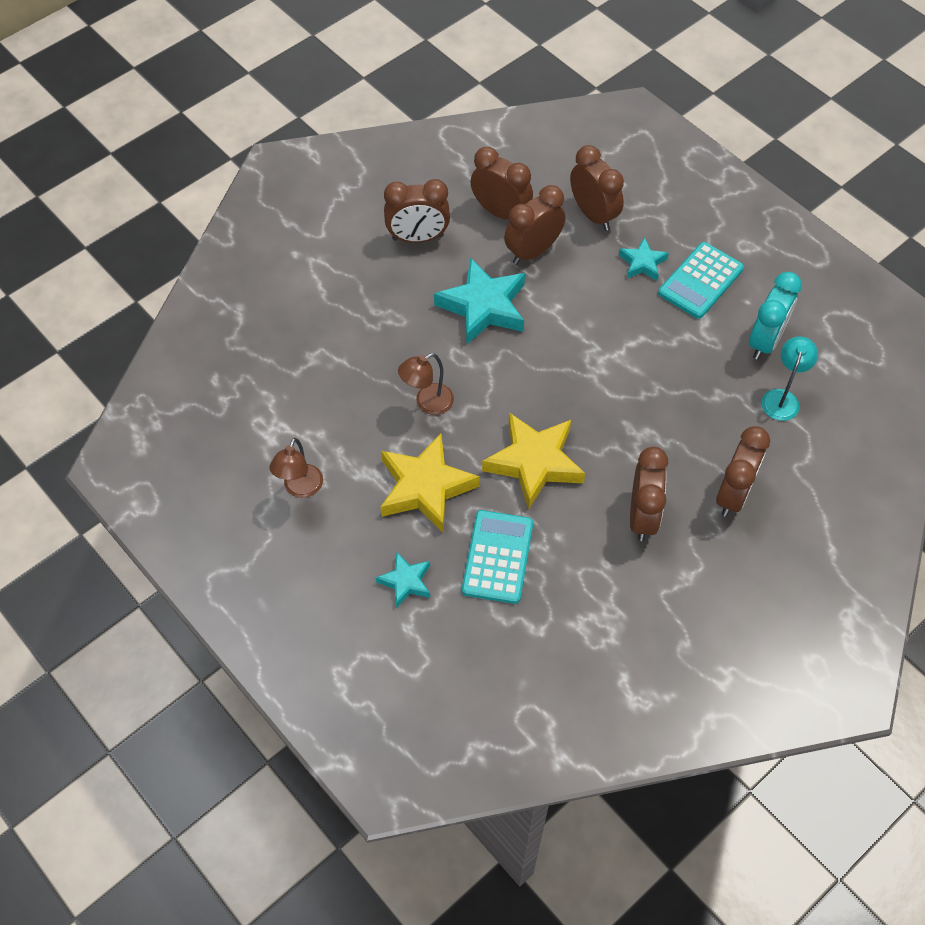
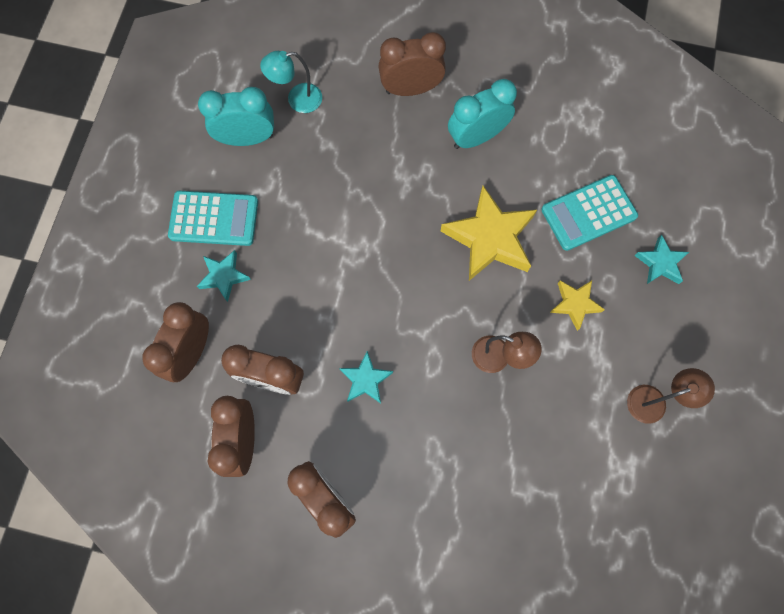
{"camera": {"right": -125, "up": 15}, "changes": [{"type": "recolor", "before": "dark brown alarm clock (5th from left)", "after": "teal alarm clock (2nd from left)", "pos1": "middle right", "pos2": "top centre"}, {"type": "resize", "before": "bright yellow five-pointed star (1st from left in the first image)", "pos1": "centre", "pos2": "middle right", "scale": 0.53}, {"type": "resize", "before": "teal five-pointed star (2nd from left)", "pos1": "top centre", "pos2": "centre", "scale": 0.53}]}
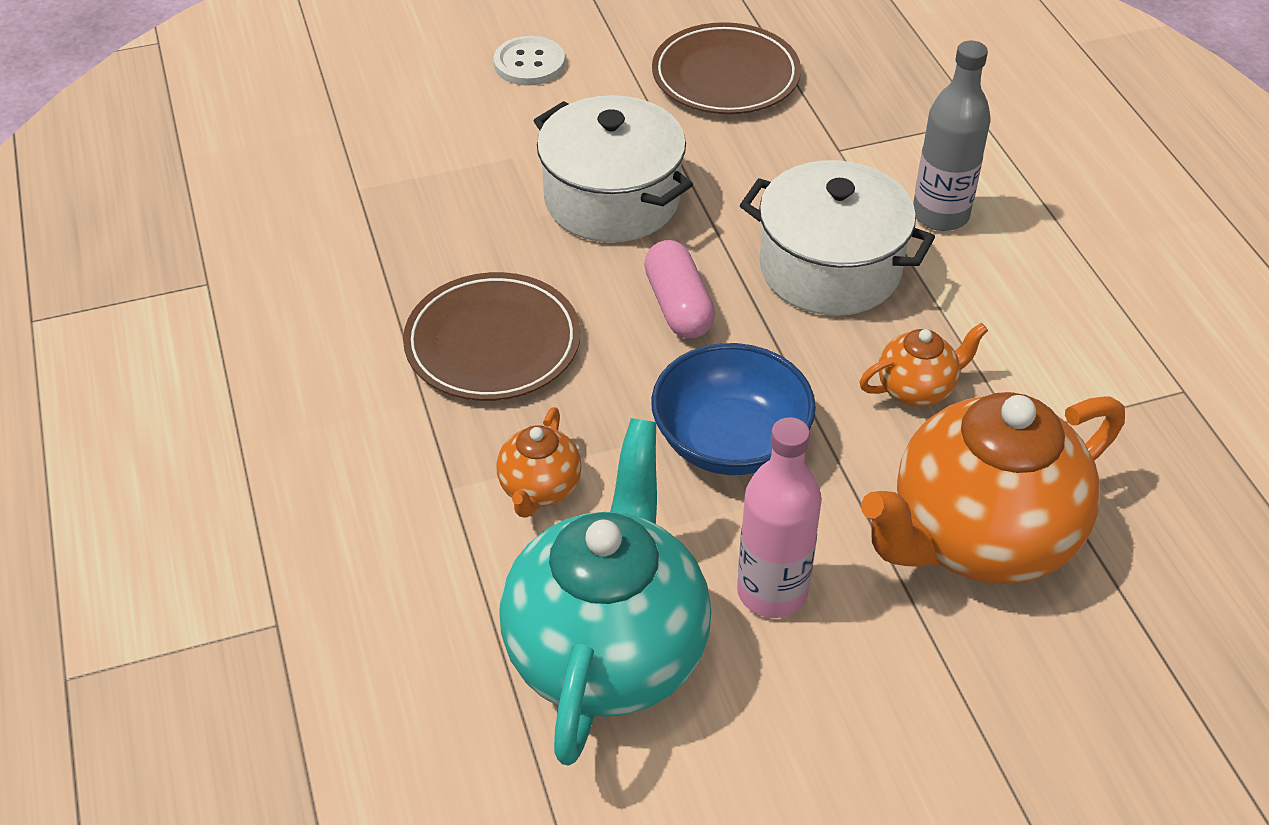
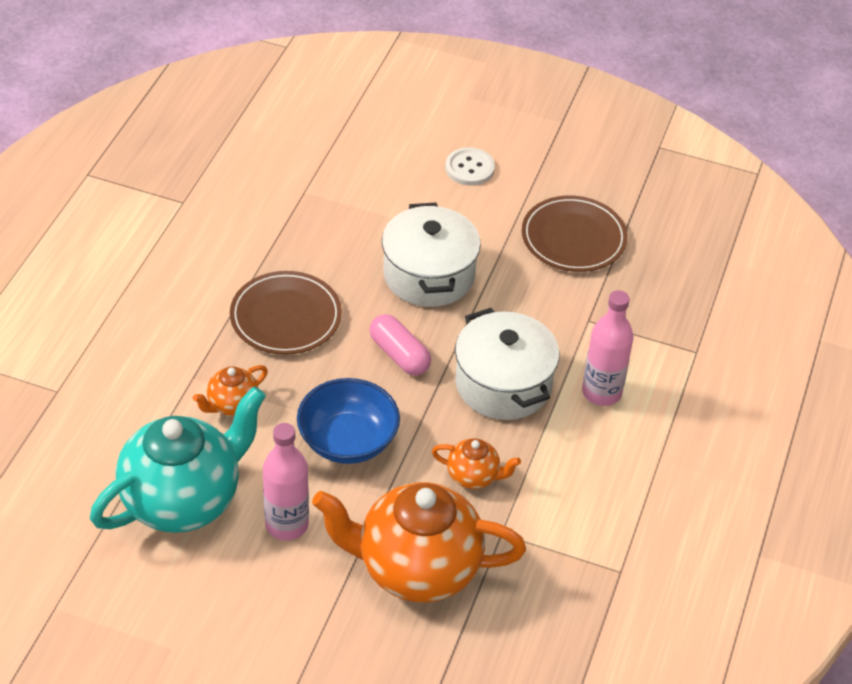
{"camera": {"right": 35, "up": 0}, "changes": [{"type": "recolor", "before": "ash-grey bottle", "after": "rosy bottle (2nd from left)", "pos1": "top right", "pos2": "middle right"}, {"type": "rotate", "before": "rosy pill shape", "pos1": "centre", "pos2": "centre", "turn": -60}]}
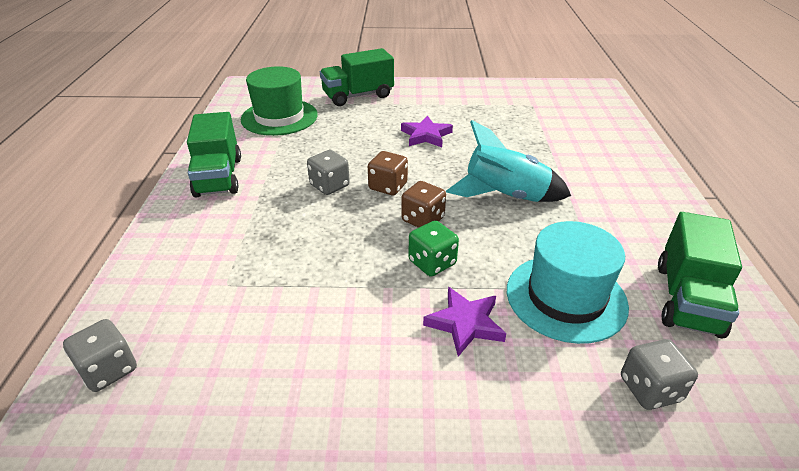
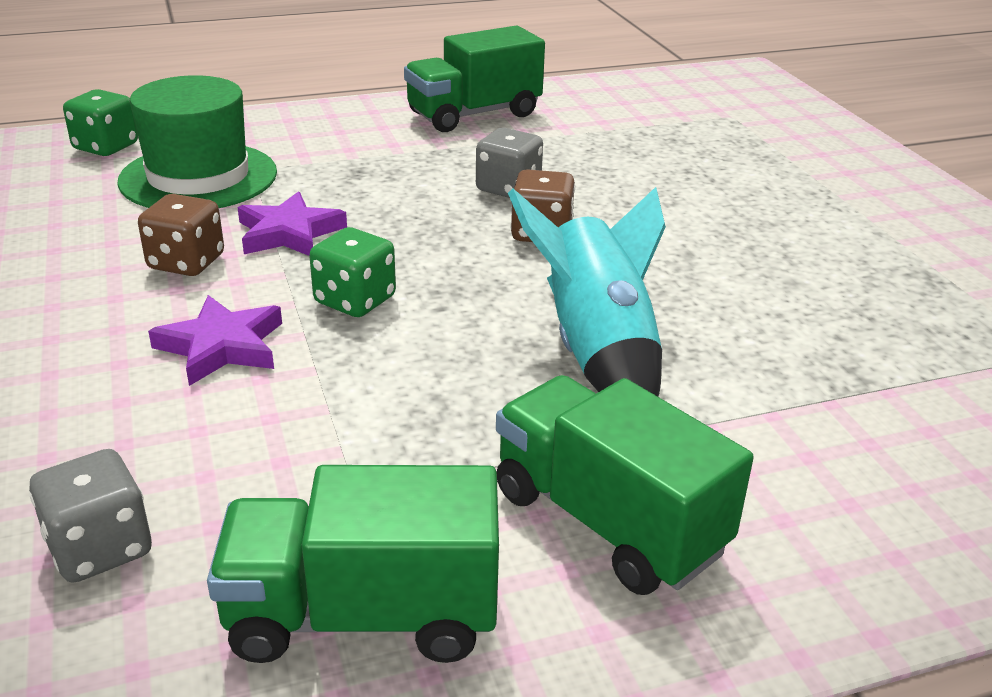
{"camera": {"right": 70, "up": -5}, "changes": [{"type": "delete", "before": "teal hat", "pos1": "middle right"}, {"type": "move", "before": "green hat", "pos1": "top centre", "pos2": "top left"}, {"type": "move", "before": "green lorry (2nd from left in the first image)", "after": "green lorry (3rd from left)", "pos1": "top centre", "pos2": "bottom centre"}, {"type": "move", "before": "purple five-pointed star (1st from left in the first image)", "after": "purple five-pointed star (2nd from left)", "pos1": "top centre", "pos2": "top left"}, {"type": "move", "before": "dark brown game die (2nd from left in the first image)", "after": "dark brown game die (1st from left)", "pos1": "centre", "pos2": "middle left"}, {"type": "recolor", "before": "ash-grey game die (1st from left)", "after": "green game die (1st from left)", "pos1": "bottom left", "pos2": "top left"}]}
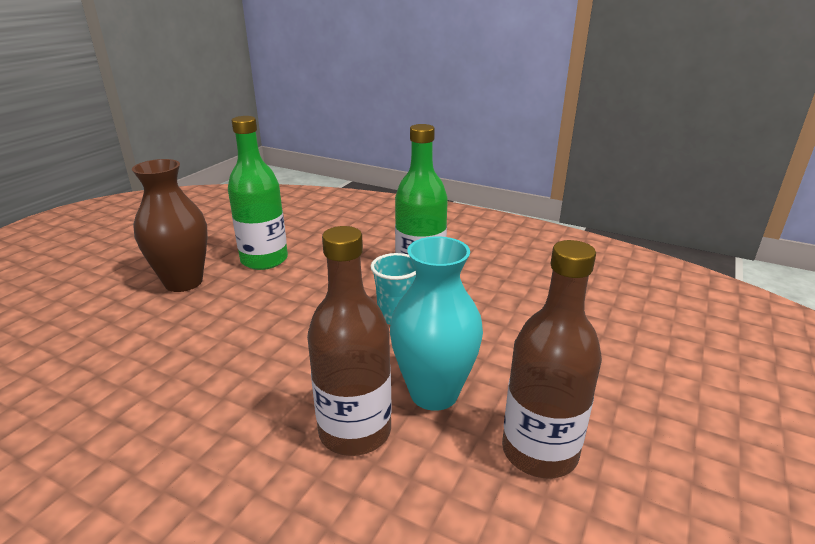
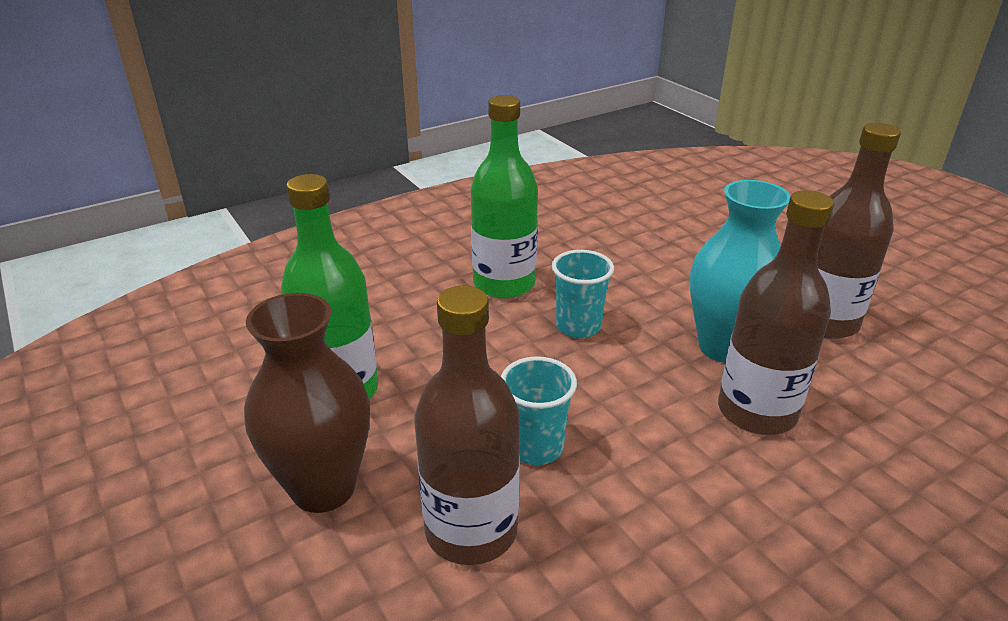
{"camera": {"right": -60, "up": 5}, "changes": [{"type": "insert", "after": "dark brown bottle (1st from left)", "pos2": "bottom centre"}, {"type": "insert", "after": "teal beaker (1st from left)", "pos2": "centre"}]}
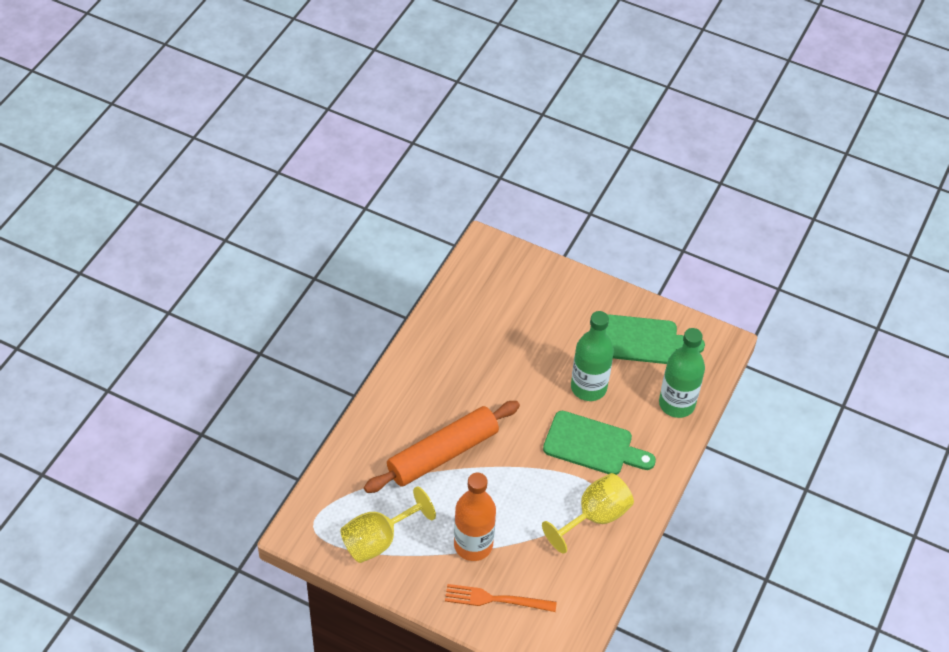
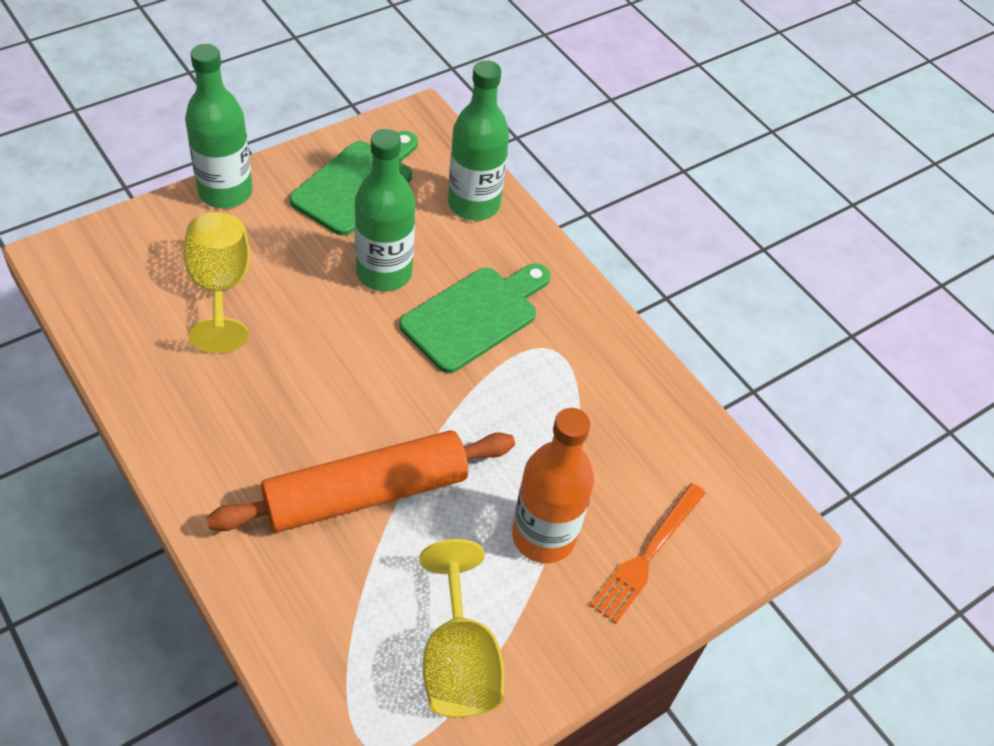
{"camera": {"right": -65, "up": 0}, "changes": [{"type": "insert", "after": "green bottle (1st from left)", "pos2": "top left"}, {"type": "move", "before": "bright yellow goblet (2nd from left in the first image)", "after": "bright yellow goblet (1st from left)", "pos1": "bottom centre", "pos2": "middle left"}, {"type": "rotate", "before": "bright orange pastry roller", "pos1": "bottom centre", "pos2": "centre", "turn": 75}]}
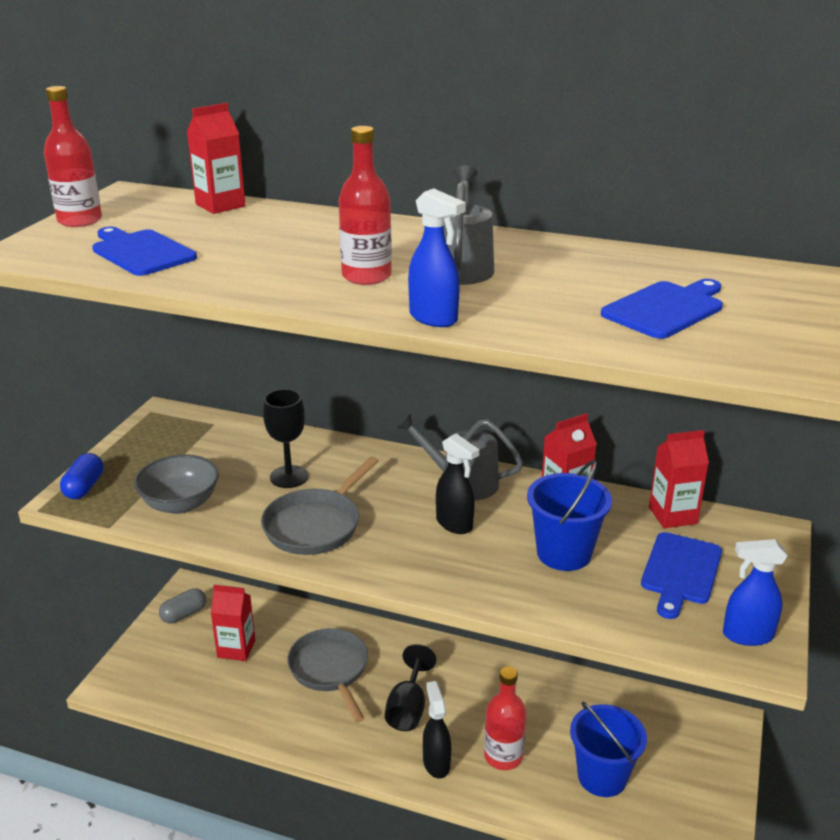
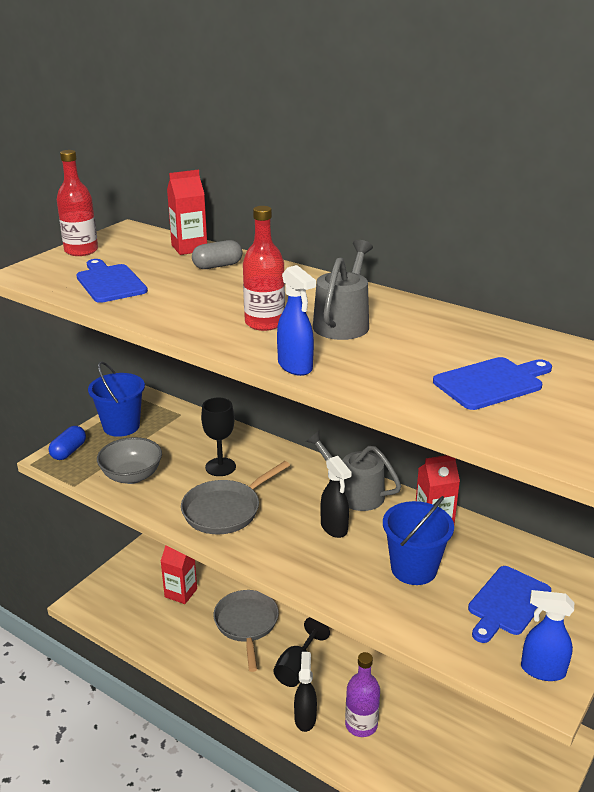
{"camera": {"right": 15, "up": 0}, "changes": [{"type": "delete", "before": "crimson juice carton (4th from left)", "pos1": "middle right"}, {"type": "move", "before": "ash-grey pill shape", "pos1": "bottom left", "pos2": "top centre"}, {"type": "move", "before": "royal blue pail (2nd from left in the first image)", "after": "royal blue pail (1st from left)", "pos1": "bottom right", "pos2": "middle left"}, {"type": "recolor", "before": "crimson bottle (3rd from left)", "after": "purple bottle", "pos1": "bottom centre", "pos2": "bottom centre"}]}
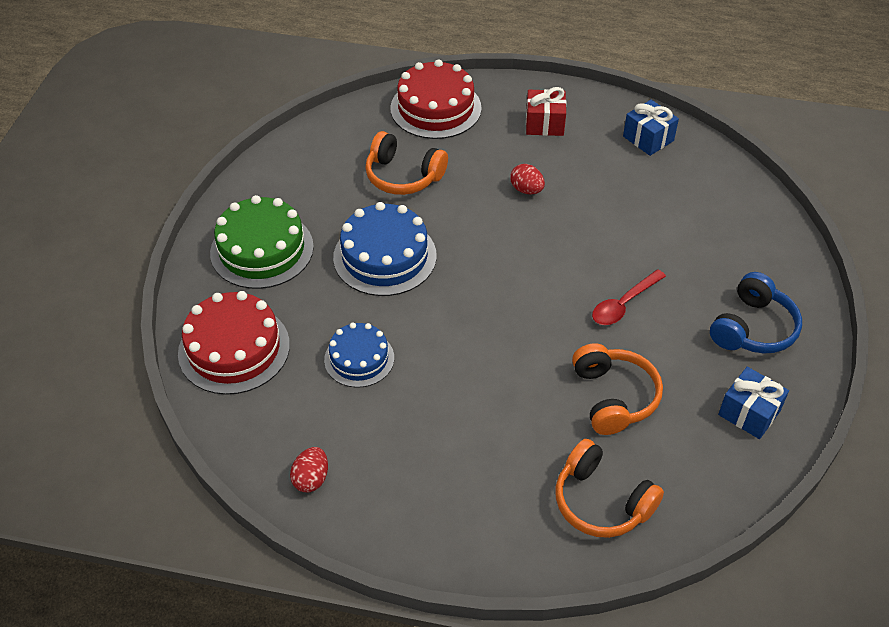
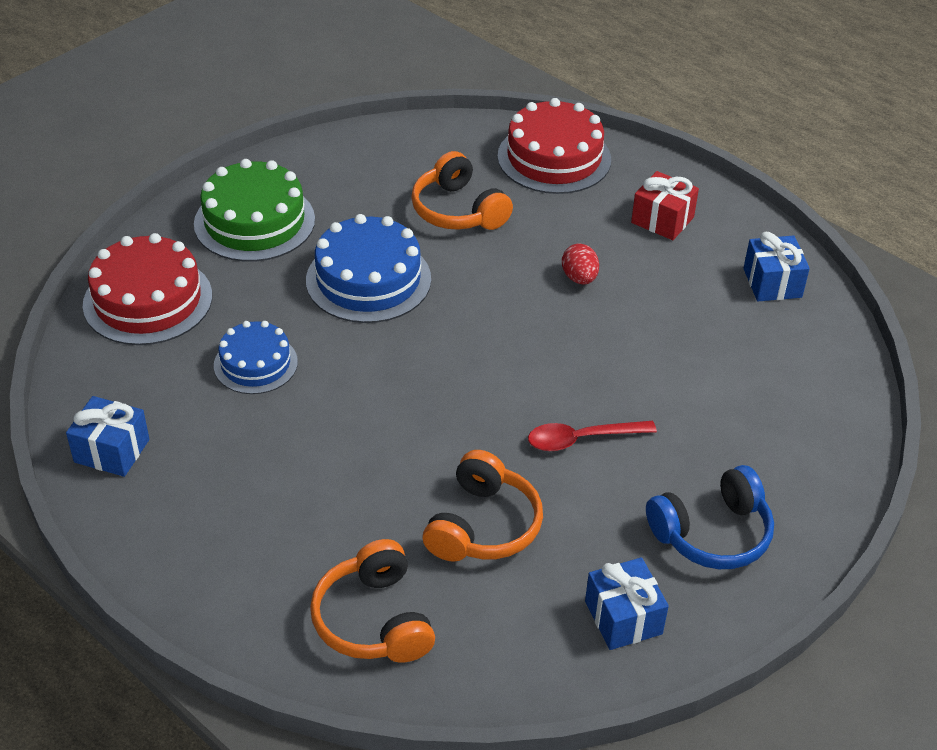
{"camera": {"right": 30, "up": -5}, "changes": [{"type": "replace", "before": "crimson egg shape (1st from left)", "after": "royal blue gift (1st from left)", "pos1": "bottom centre", "pos2": "middle left"}]}
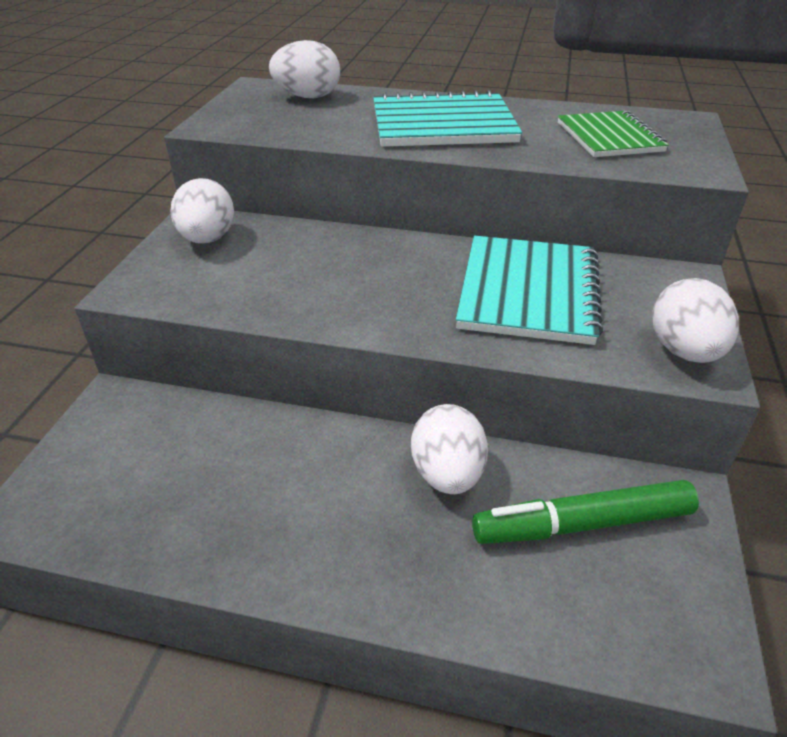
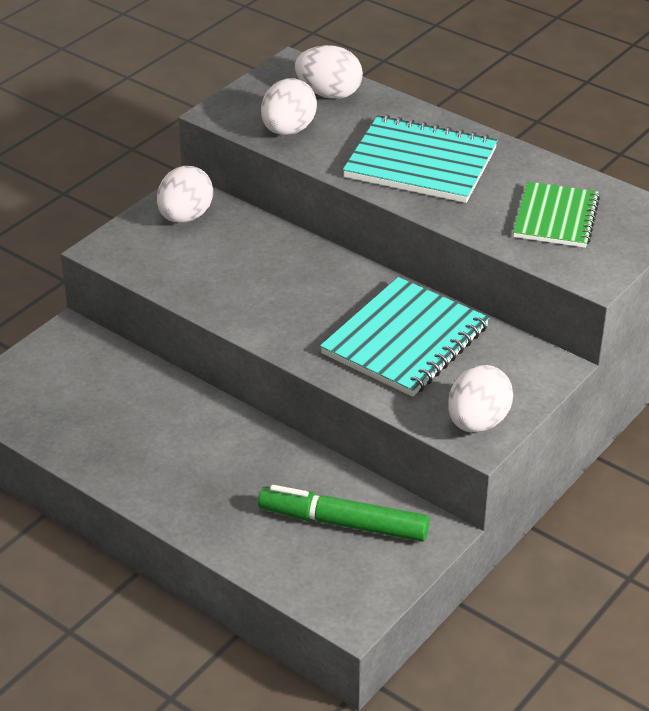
{"camera": {"right": 25, "up": 0}, "changes": [{"type": "move", "before": "snow-white egg shape (3rd from left in the first image)", "after": "snow-white egg shape (2nd from left)", "pos1": "centre", "pos2": "top centre"}]}
